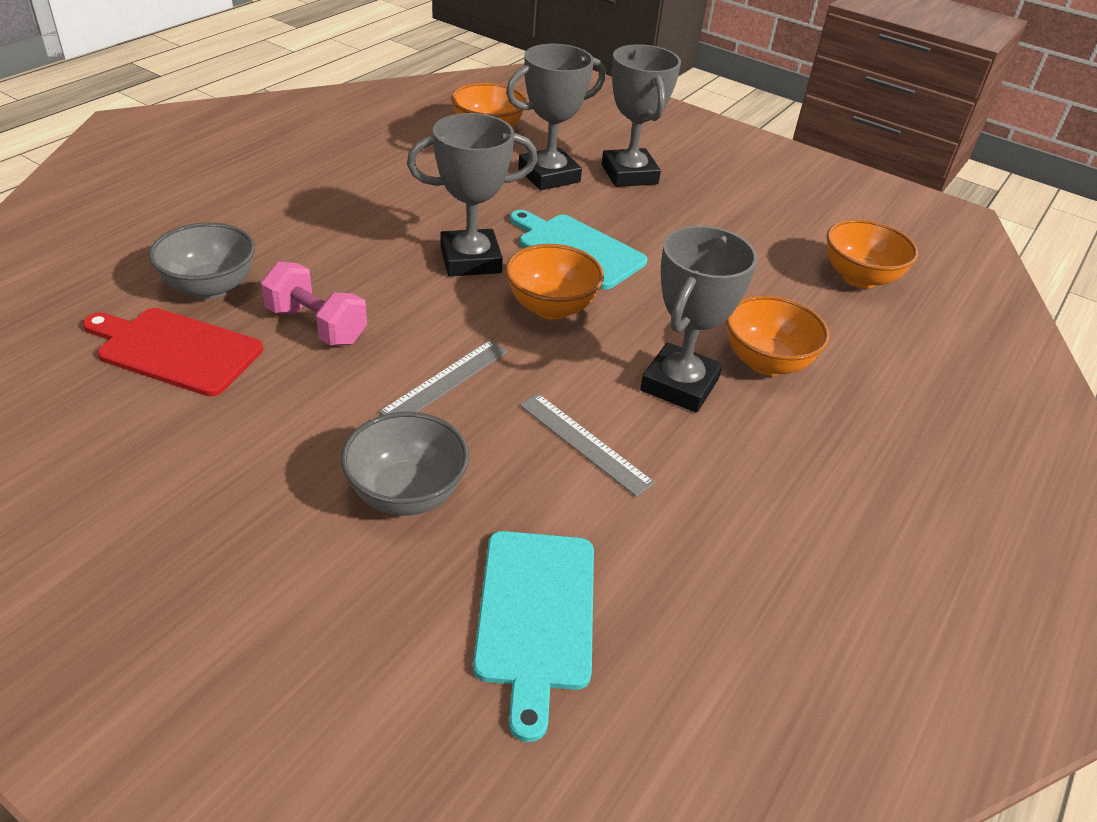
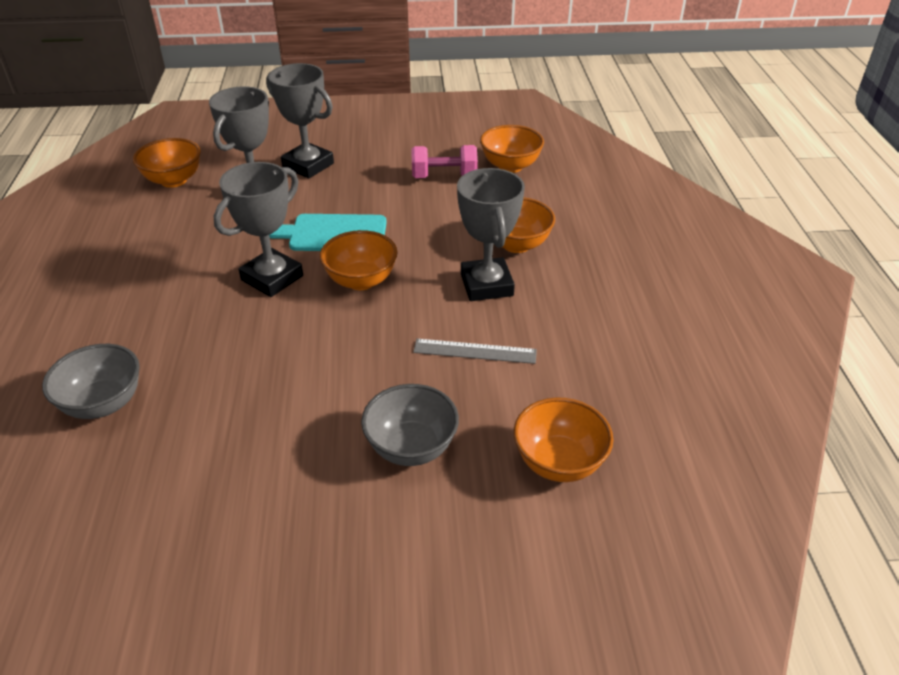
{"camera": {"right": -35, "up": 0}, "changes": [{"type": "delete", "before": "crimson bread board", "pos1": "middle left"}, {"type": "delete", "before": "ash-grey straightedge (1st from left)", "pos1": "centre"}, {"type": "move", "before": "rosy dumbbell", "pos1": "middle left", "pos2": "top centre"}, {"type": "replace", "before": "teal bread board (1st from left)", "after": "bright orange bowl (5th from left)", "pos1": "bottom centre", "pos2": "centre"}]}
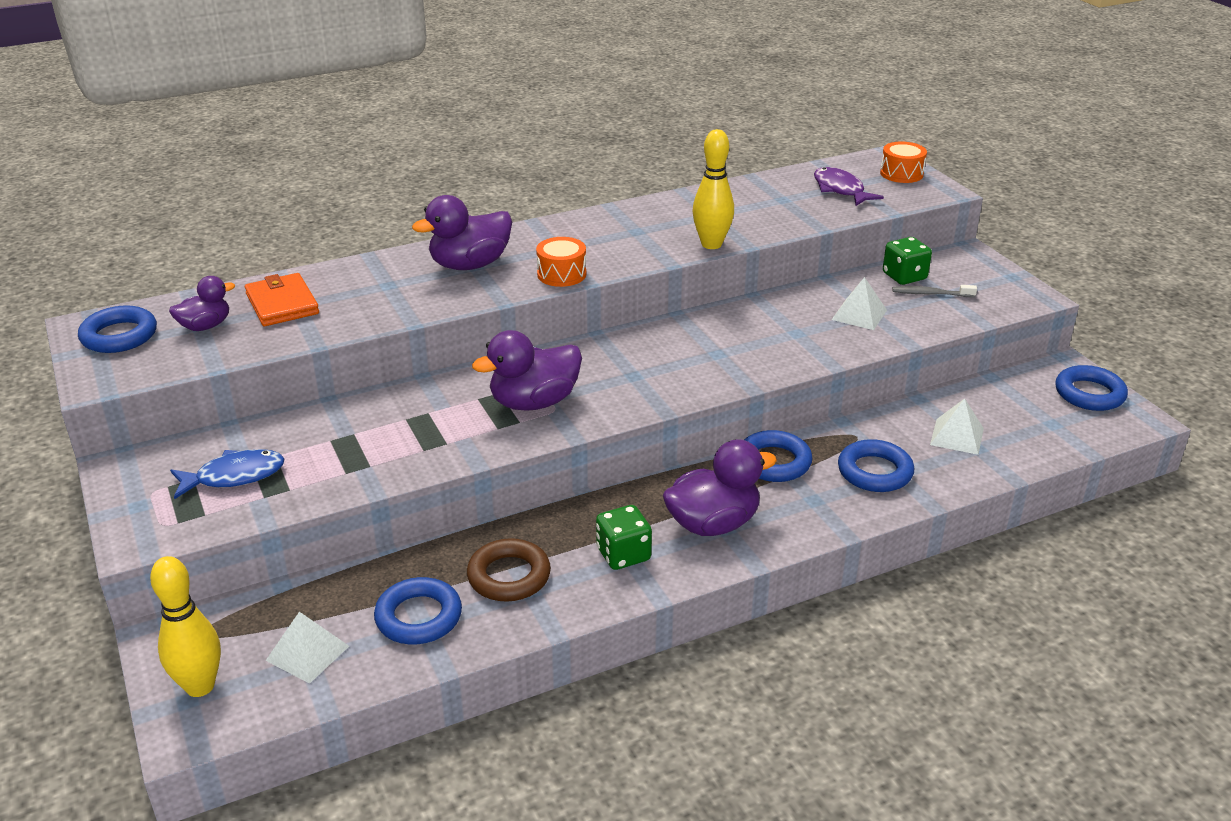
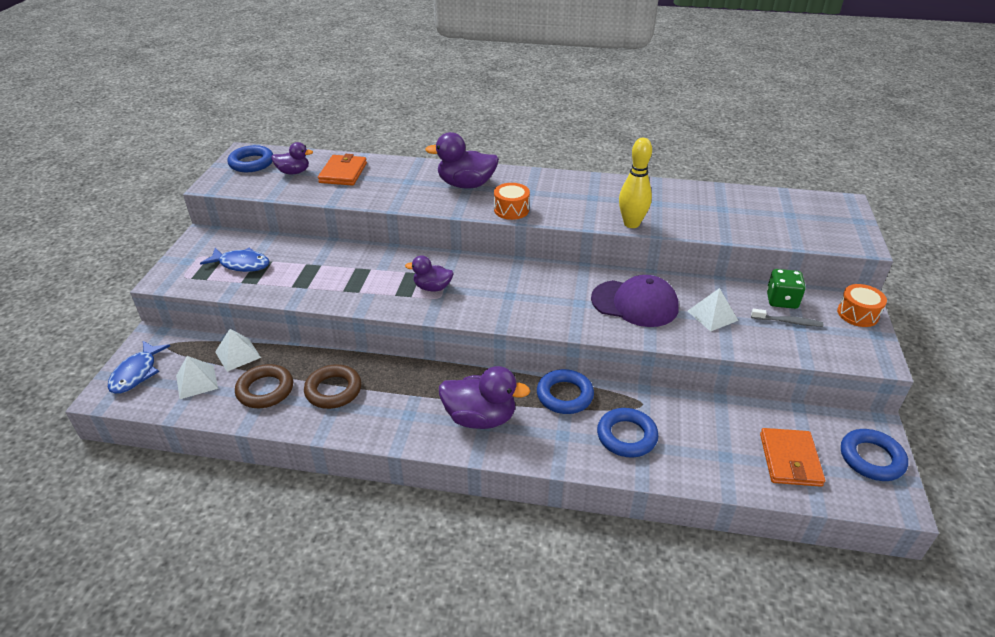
{"camera": {"right": 35, "up": 5}, "changes": [{"type": "delete", "before": "green game die (1st from left)", "pos1": "centre"}, {"type": "delete", "before": "purple fish", "pos1": "top right"}, {"type": "insert", "after": "purple baseball cap", "pos2": "centre"}, {"type": "insert", "after": "bright orange billfold (2nd from left)", "pos2": "bottom right"}, {"type": "move", "before": "bright orange toy drum (2nd from left)", "pos1": "top right", "pos2": "middle right"}, {"type": "move", "before": "snow-white solid pyramid (3rd from left in the first image)", "after": "snow-white solid pyramid (2nd from left)", "pos1": "middle right", "pos2": "middle left"}, {"type": "replace", "before": "bright yellow bowling pin (1st from left)", "after": "royal blue fish (1st from left)", "pos1": "bottom left", "pos2": "middle left"}, {"type": "recolor", "before": "royal blue torus (2nd from left)", "after": "dark brown torus (1st from left)", "pos1": "bottom centre", "pos2": "middle left"}, {"type": "rotate", "before": "ash-grey toothbrush", "pos1": "middle right", "pos2": "middle right", "turn": 150}, {"type": "resize", "before": "purple toy duck (3rd from left in the first image)", "pos1": "centre", "pos2": "centre", "scale": 0.6}]}
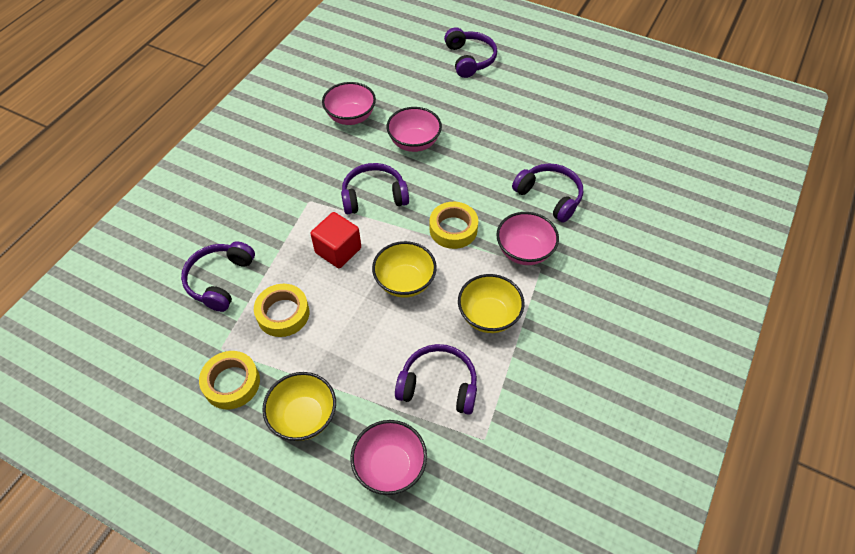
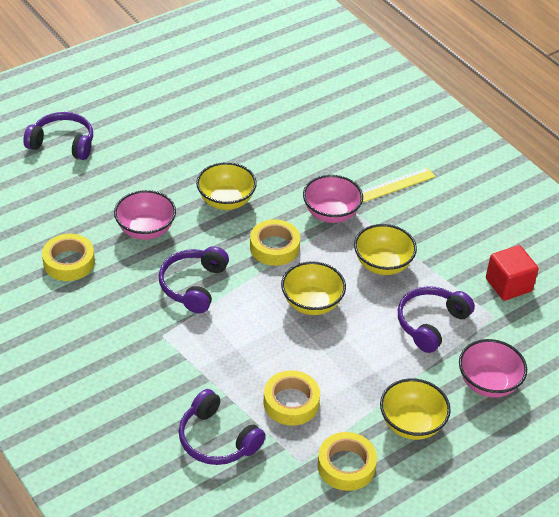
{"camera": {"right": -65, "up": -10}, "changes": [{"type": "delete", "before": "purple headphones (5th from left)", "pos1": "centre"}, {"type": "insert", "after": "bright yellow bowl (1st from left)", "pos2": "centre"}, {"type": "insert", "after": "bright yellow straightedge", "pos2": "middle right"}, {"type": "move", "before": "crimson solid cube", "pos1": "centre", "pos2": "middle right"}, {"type": "replace", "before": "rosy bowl (1st from left)", "after": "bright yellow sticky tape (1st from left)", "pos1": "top centre", "pos2": "middle left"}]}
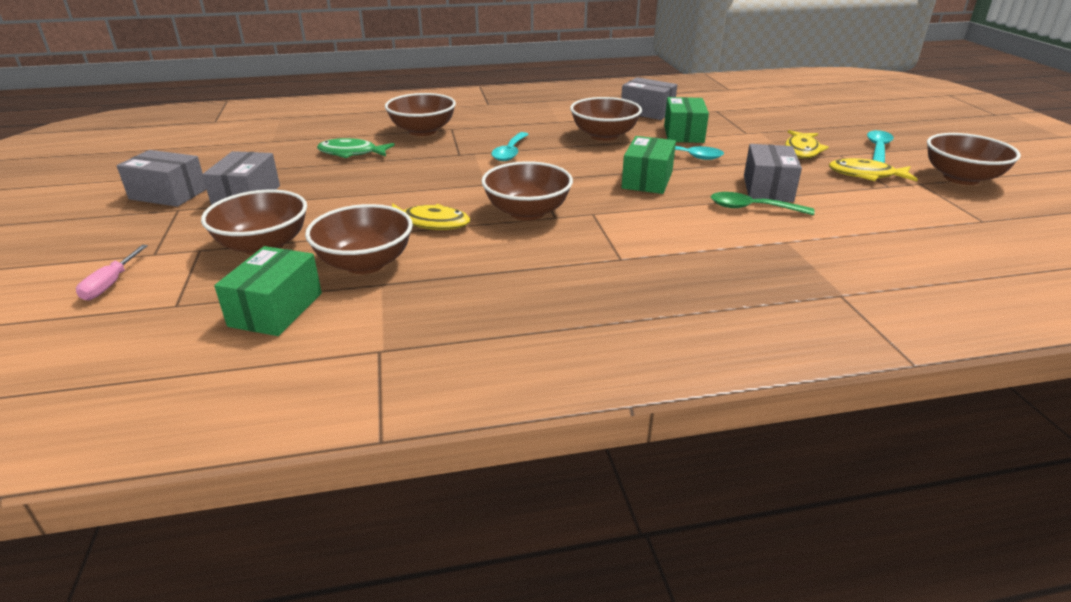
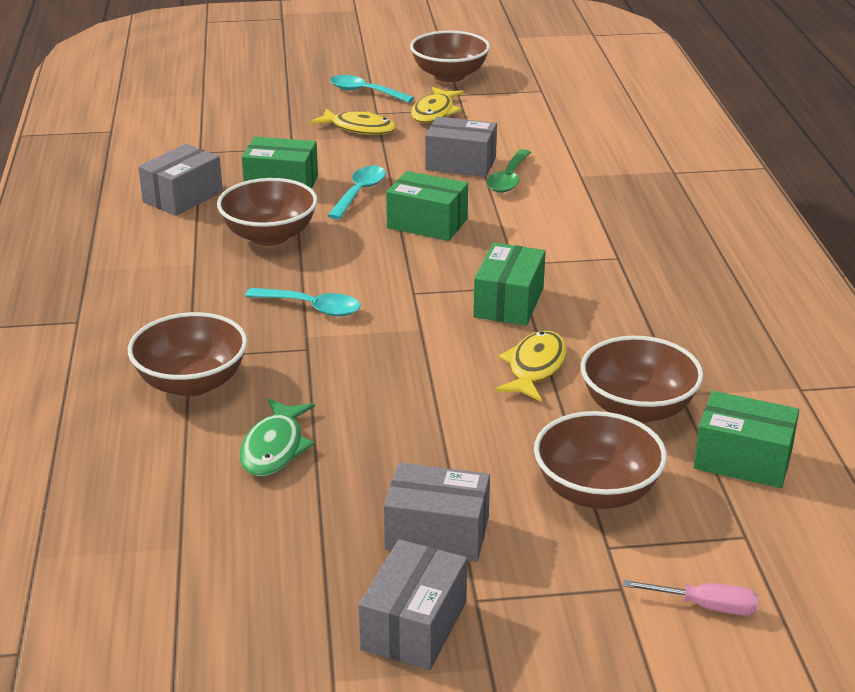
{"camera": {"right": -85, "up": 0}, "changes": [{"type": "replace", "before": "dark brown bowl (4th from left)", "after": "green package (3rd from left)", "pos1": "top centre", "pos2": "centre"}]}
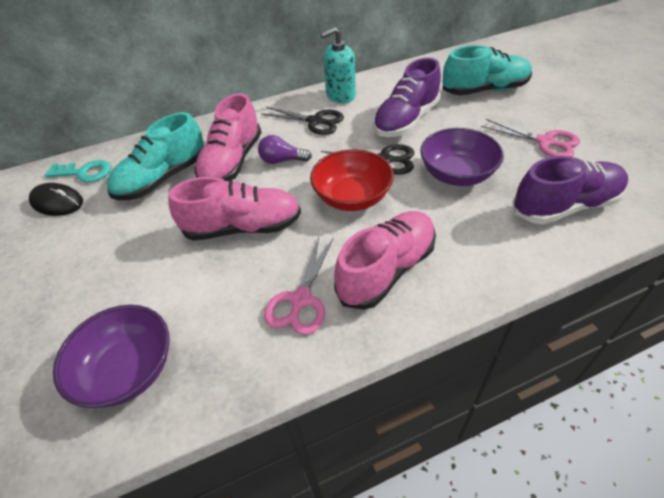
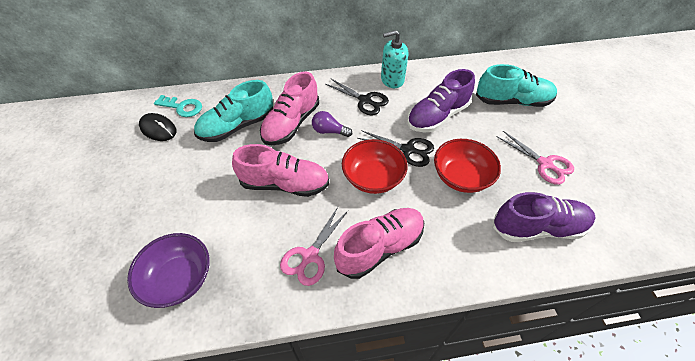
{"camera": {"right": 10, "up": 5}, "changes": [{"type": "recolor", "before": "purple bowl (2nd from left)", "after": "crimson bowl (2nd from left)", "pos1": "top right", "pos2": "middle right"}]}
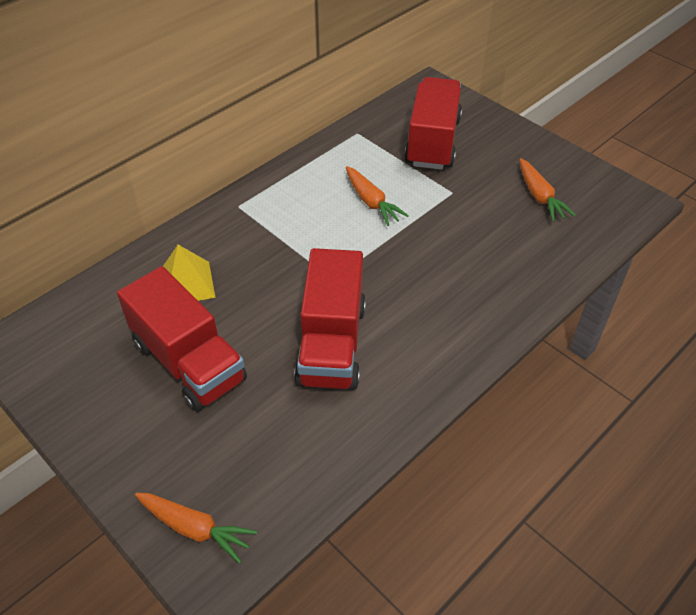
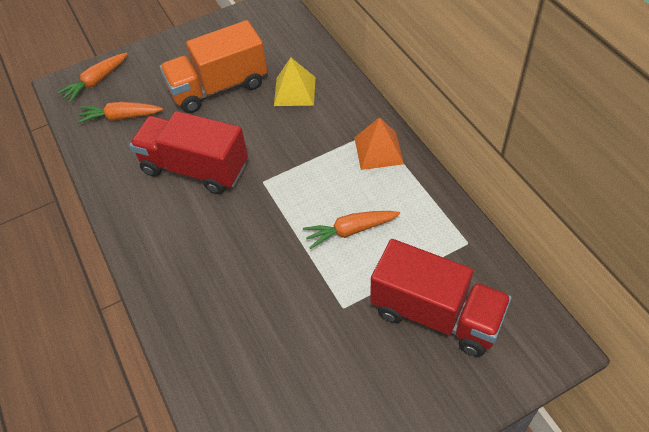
{"camera": {"right": 110, "up": 5}, "changes": [{"type": "insert", "after": "bright orange solid pyramid", "pos2": "top centre"}, {"type": "move", "before": "bright orange root vegetable (3rd from left in the first image)", "after": "bright orange root vegetable (2nd from left)", "pos1": "top right", "pos2": "top left"}, {"type": "recolor", "before": "crimson lorry (1st from left)", "after": "bright orange lorry", "pos1": "middle left", "pos2": "top left"}]}
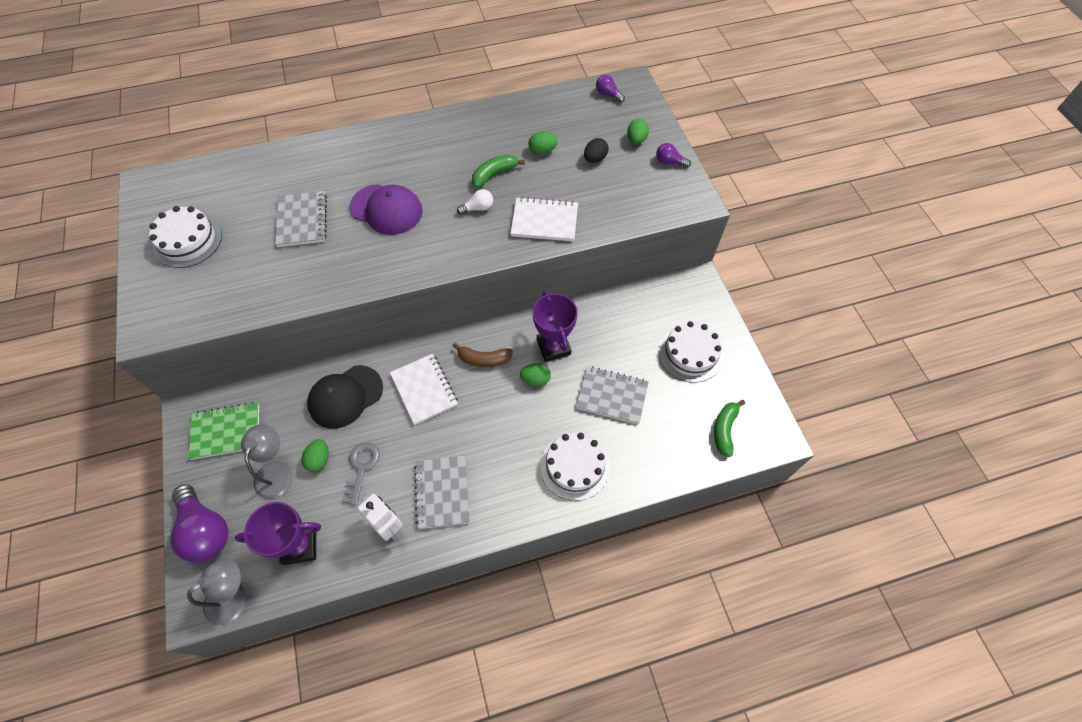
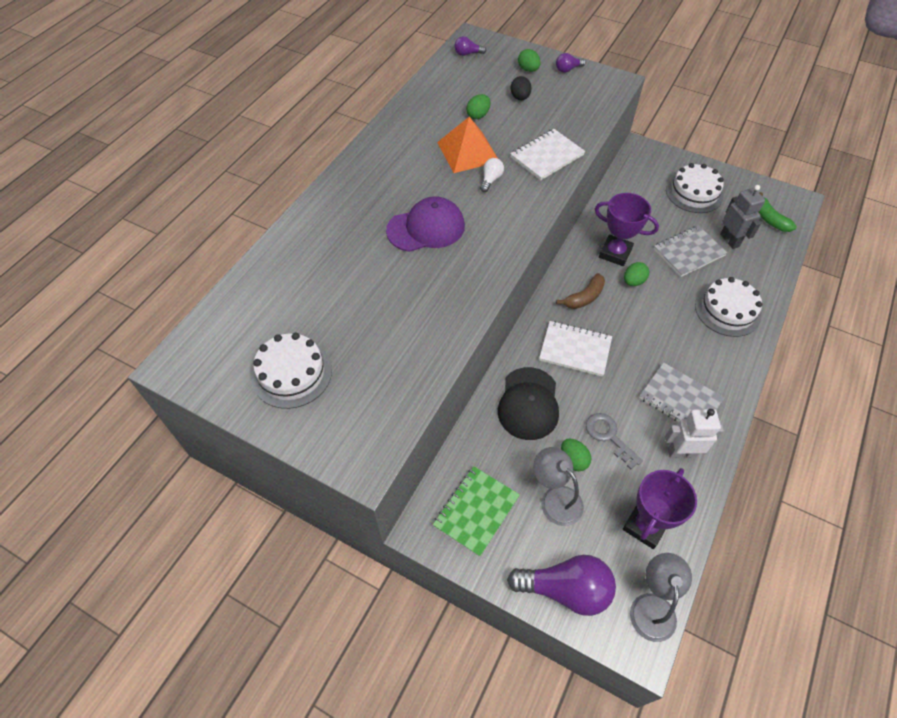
{"camera": {"right": -45, "up": -5}, "changes": [{"type": "delete", "before": "ash-grey notepad (1st from left)", "pos1": "top left"}, {"type": "insert", "after": "ash-grey toy robot", "pos2": "top right"}, {"type": "replace", "before": "green banana fruit (1st from left)", "after": "bright orange solid pyramid", "pos1": "top centre", "pos2": "top centre"}]}
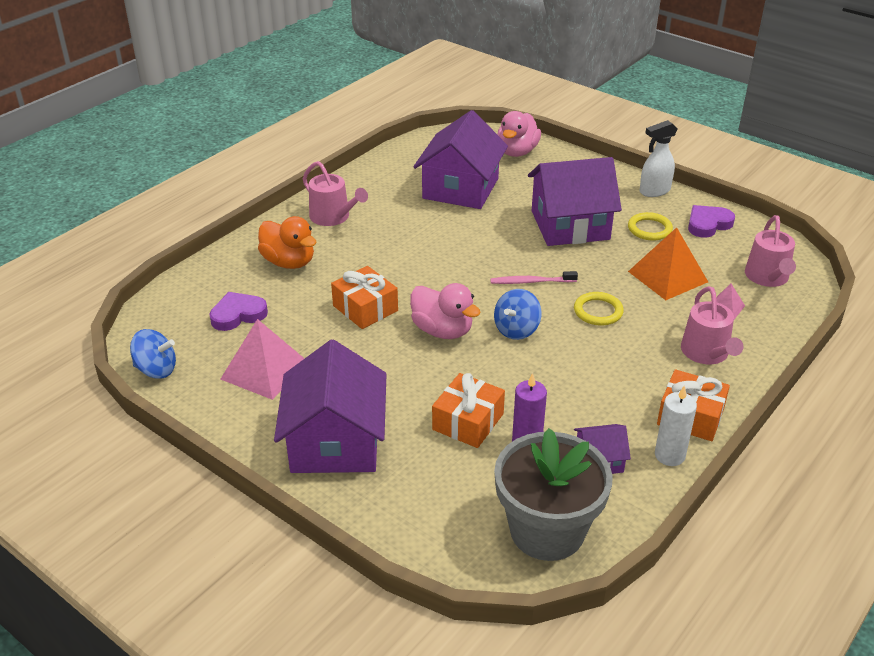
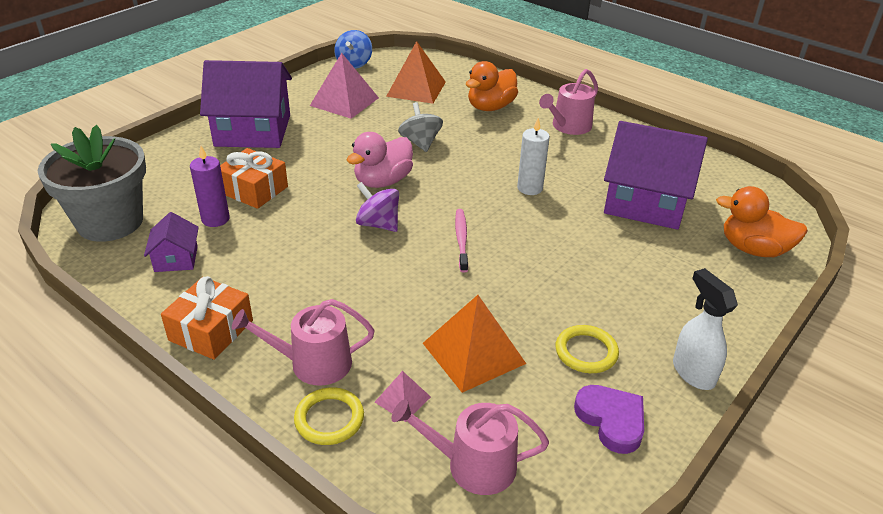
{"camera": {"right": 90, "up": 0}, "changes": [{"type": "delete", "before": "purple house (3rd from left)", "pos1": "top centre"}, {"type": "move", "before": "bright yellow torus (1st from left)", "pos1": "middle right", "pos2": "bottom centre"}, {"type": "move", "before": "snow-white pillar candle", "pos1": "middle right", "pos2": "top centre"}, {"type": "replace", "before": "purple love heart (1st from left)", "after": "bright orange solid pyramid (1st from left)", "pos1": "middle left", "pos2": "top centre"}, {"type": "replace", "before": "bright orange gift (1st from left)", "after": "ash-grey spinning top", "pos1": "centre", "pos2": "top centre"}, {"type": "recolor", "before": "royal blue spinning top (2nd from left)", "after": "purple spinning top", "pos1": "centre", "pos2": "centre"}, {"type": "recolor", "before": "rosy toy duck (2nd from left)", "after": "bright orange toy duck (2nd from left)", "pos1": "top centre", "pos2": "middle right"}]}
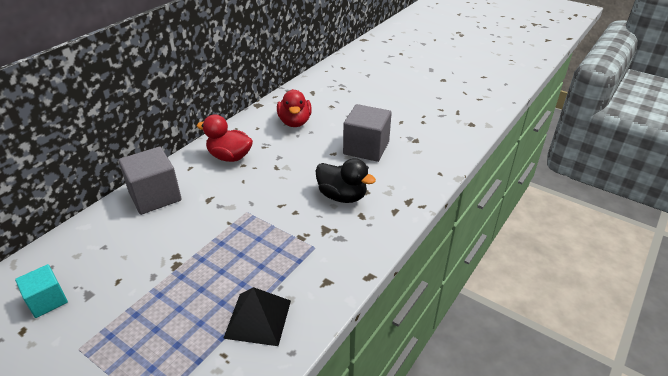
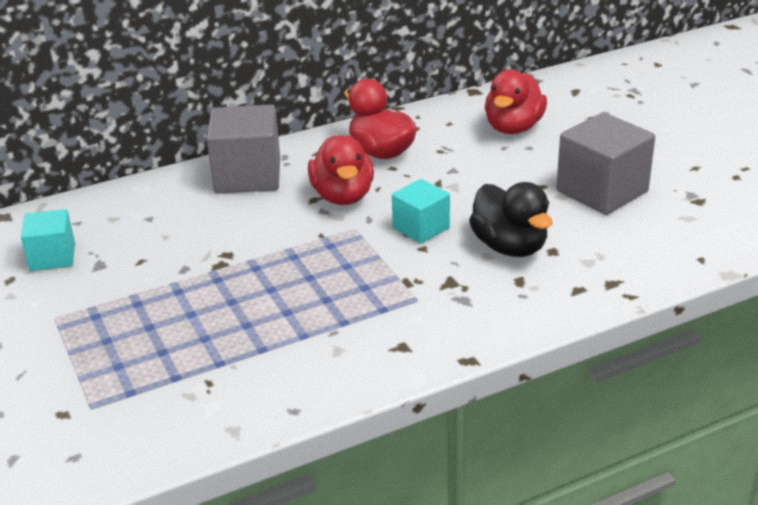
{"camera": {"right": 30, "up": -5}, "changes": [{"type": "delete", "before": "black solid pyramid", "pos1": "bottom centre"}, {"type": "insert", "after": "crimson toy duck (1st from left)", "pos2": "centre"}, {"type": "insert", "after": "teal solid cube (2nd from left)", "pos2": "centre"}]}
